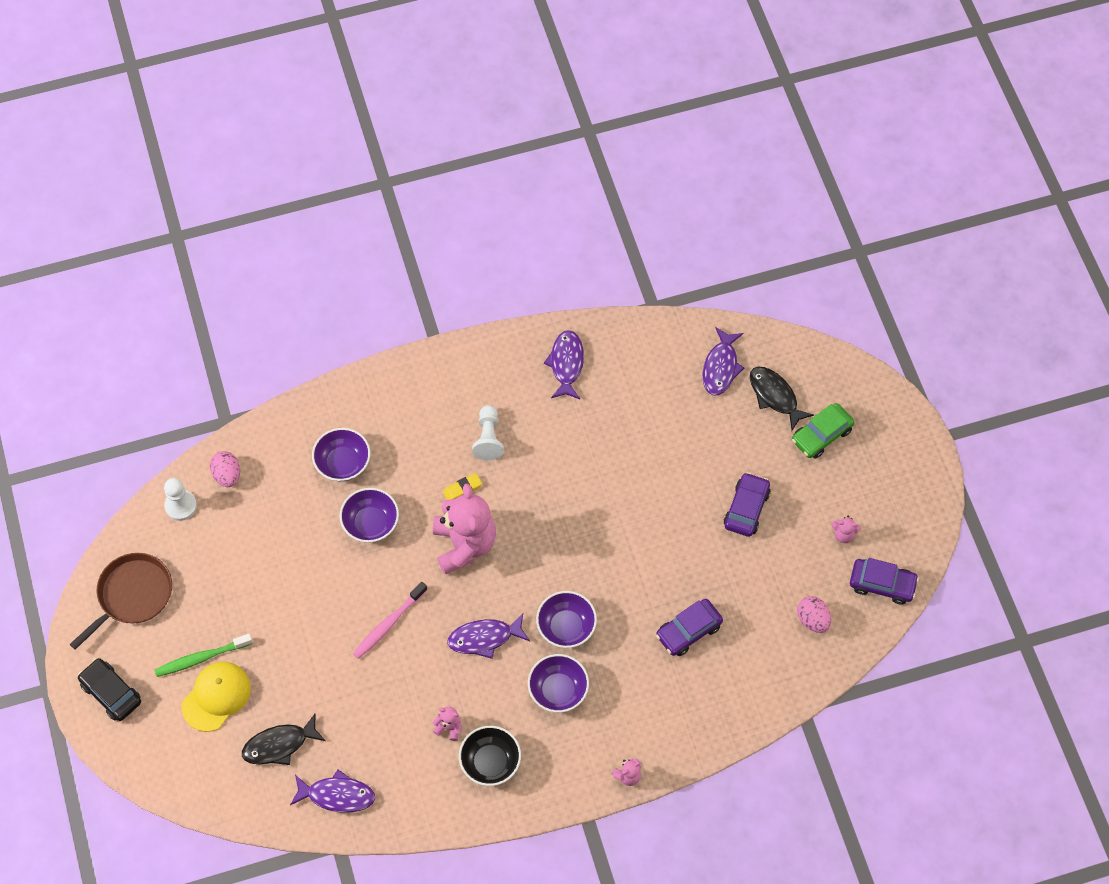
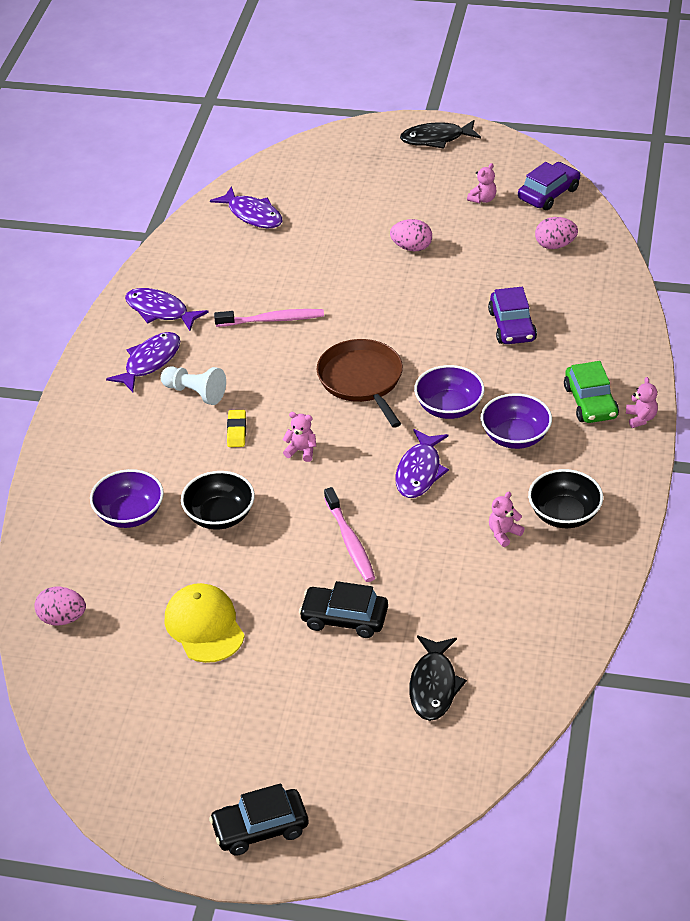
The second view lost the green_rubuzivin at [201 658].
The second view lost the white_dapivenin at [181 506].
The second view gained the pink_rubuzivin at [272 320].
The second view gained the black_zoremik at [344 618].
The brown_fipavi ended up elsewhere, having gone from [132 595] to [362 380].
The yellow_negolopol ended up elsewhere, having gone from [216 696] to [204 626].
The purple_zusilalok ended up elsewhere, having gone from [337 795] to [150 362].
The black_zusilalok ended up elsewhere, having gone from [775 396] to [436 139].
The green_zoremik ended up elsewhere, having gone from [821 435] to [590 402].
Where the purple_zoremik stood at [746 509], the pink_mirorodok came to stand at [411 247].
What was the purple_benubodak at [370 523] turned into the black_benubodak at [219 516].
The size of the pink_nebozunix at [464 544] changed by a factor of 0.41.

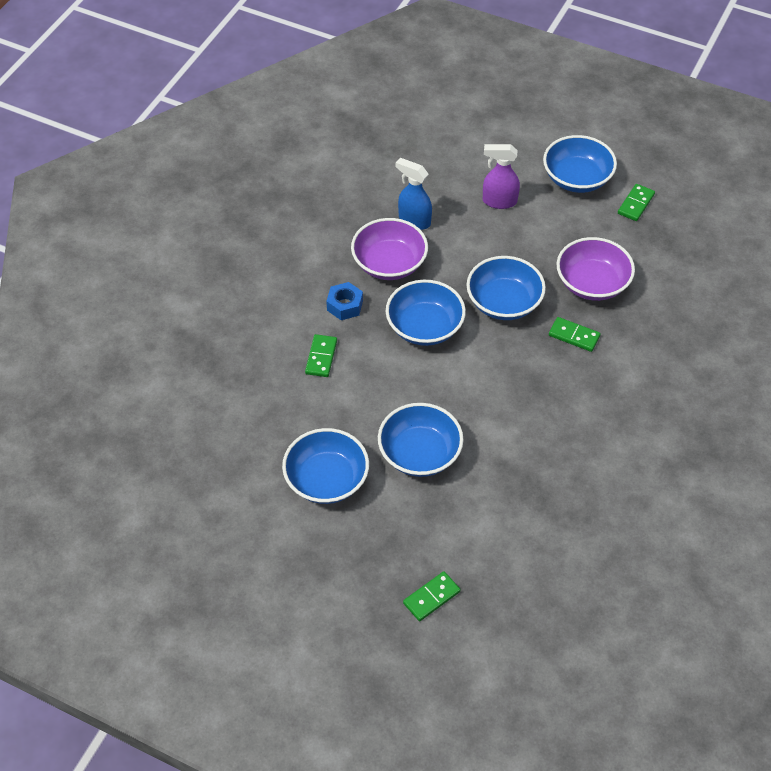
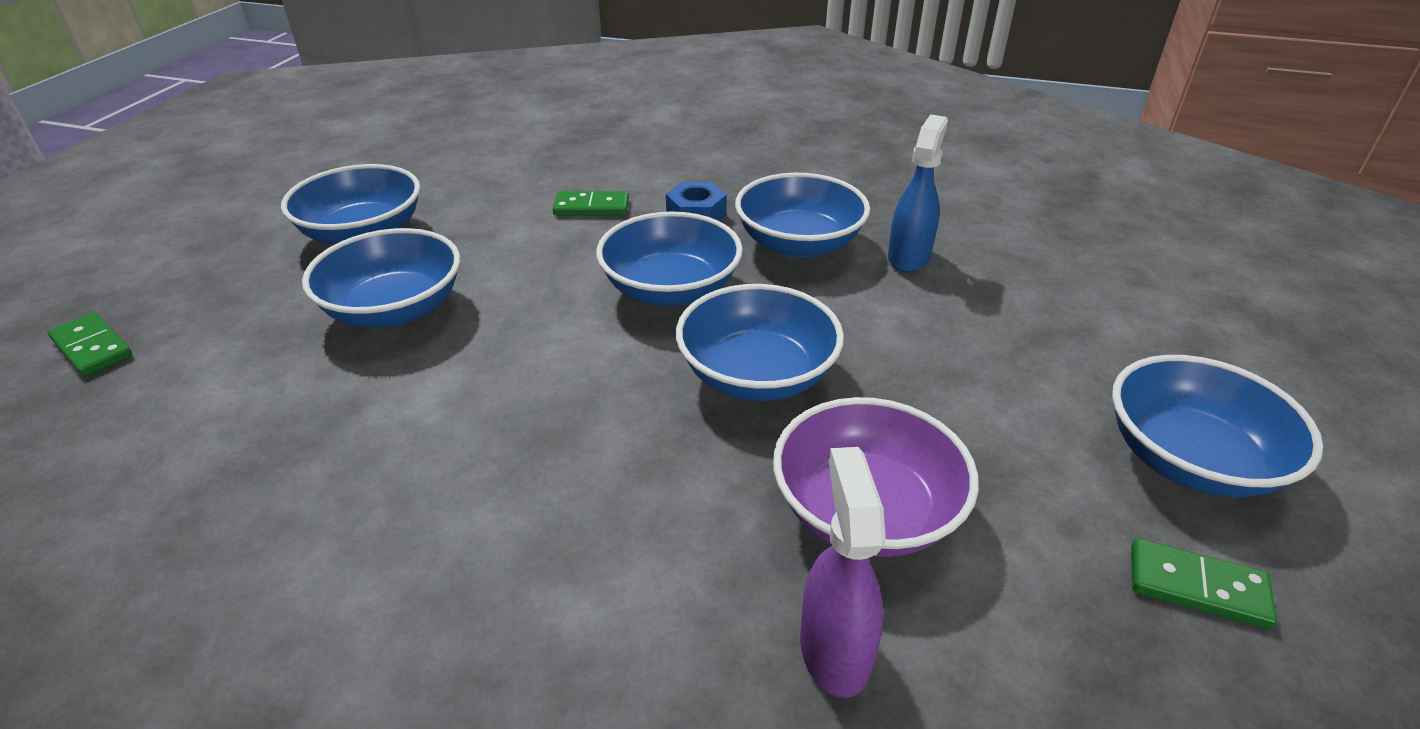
The second view lost the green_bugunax at [574 336].
The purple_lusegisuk ended up elsewhere, having gone from [499 201] to [834 649].
What was the purple_benubodak at [389 263] turned into the blue_benubodak at [799 243].

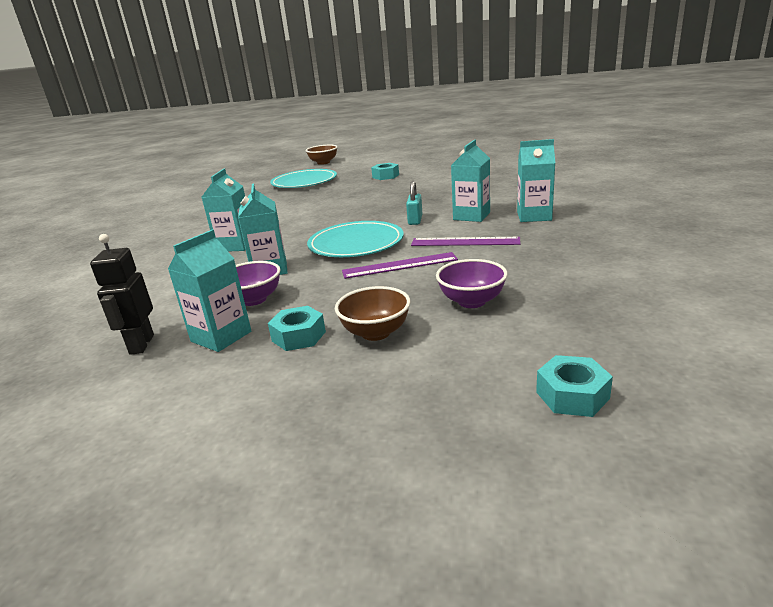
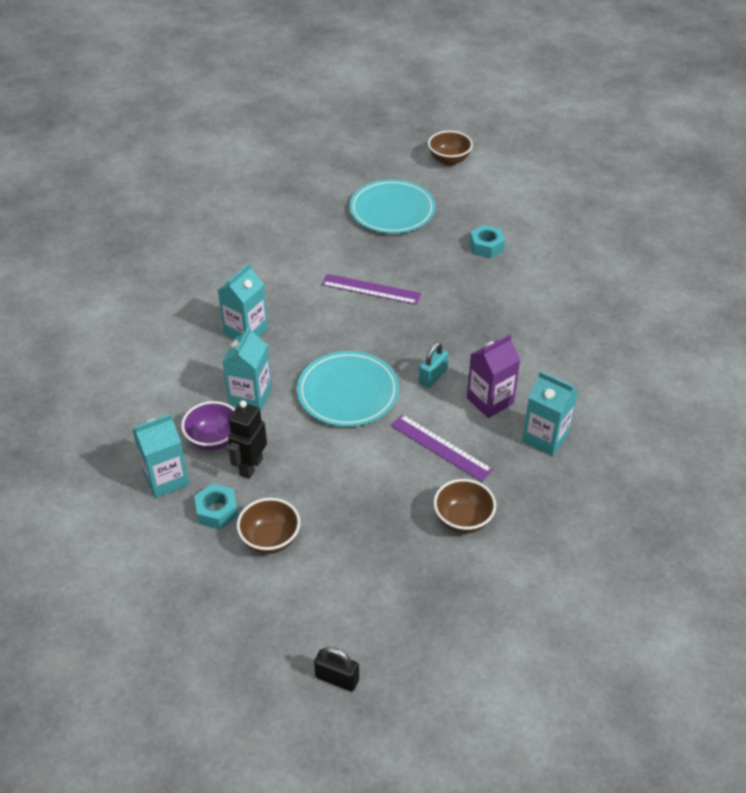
The second view lost the purple_benubodak at [471 301].
The second view gained the brown_benubodak at [463 520].
The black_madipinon ended up elsewhere, having gone from [141 344] to [250 466].
The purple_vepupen ended up elsewhere, having gone from [399 265] to [371 289].
Where the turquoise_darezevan stood at [572 395], the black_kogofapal came to stand at [337 678].
What was the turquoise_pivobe at [471 216] turned into the purple_pivobe at [490 401].

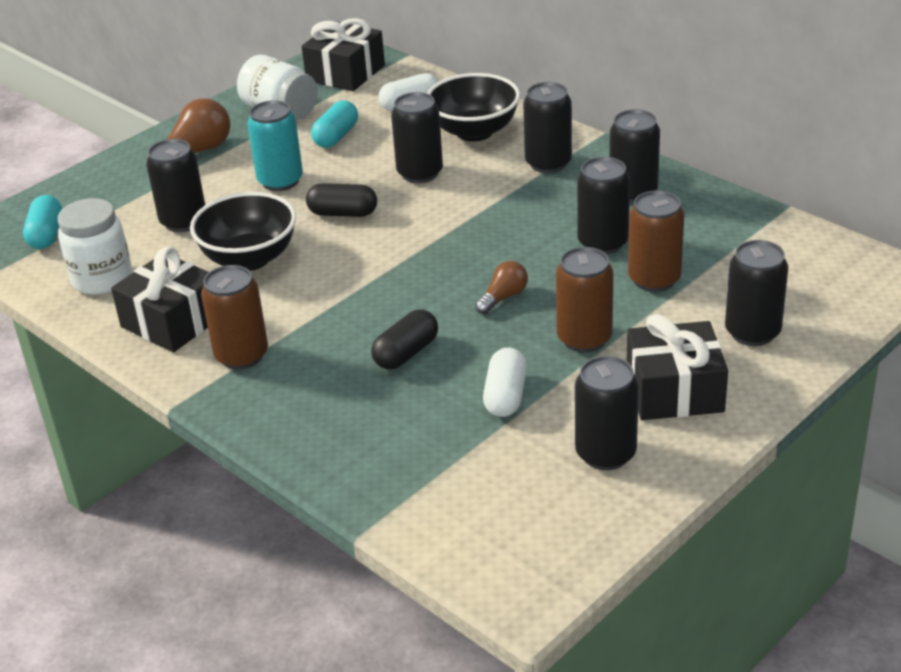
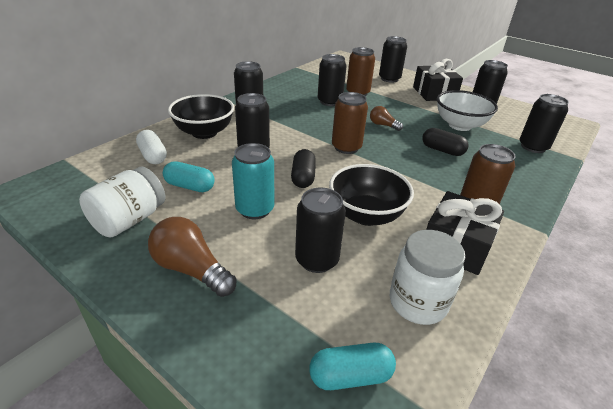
The second view lost the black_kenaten at [345 73].
The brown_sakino ended up elsewhere, having gone from [584 338] to [346 147].
The black_sakino ended up elsewhere, having gone from [633 193] to [533 147].
Where the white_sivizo stood at [505 396], the white_benubodak came to stand at [459 125].

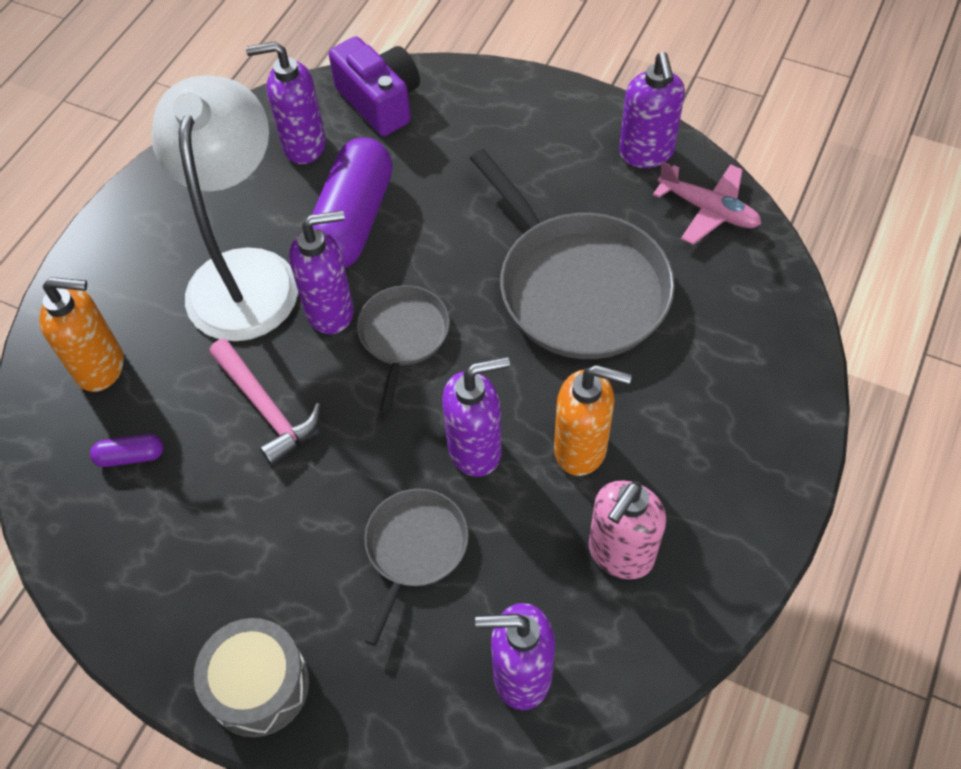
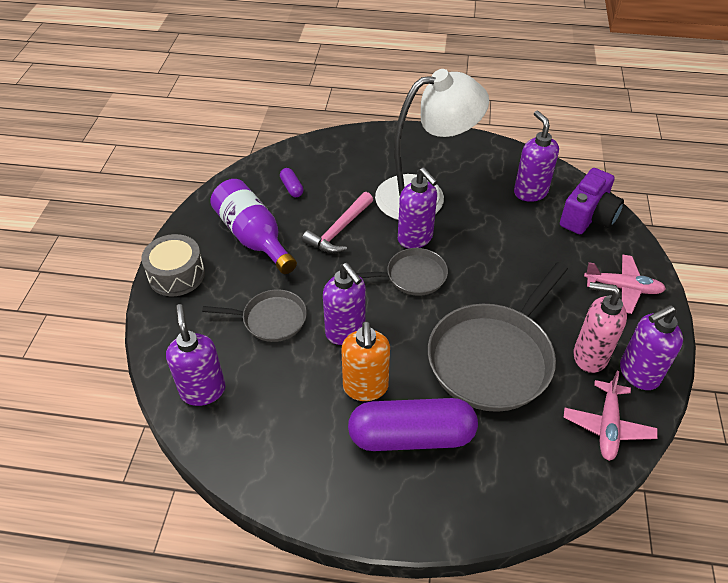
The second view lost the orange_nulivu at [101 367].
The second view gained the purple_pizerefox at [254 237].
The second view gained the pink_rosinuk at [623 288].
The purple_sivizo ended up elsewhere, having gone from [353 221] to [411 436].
The pink_nulivu ended up elsewhere, having gone from [620 554] to [589 356].

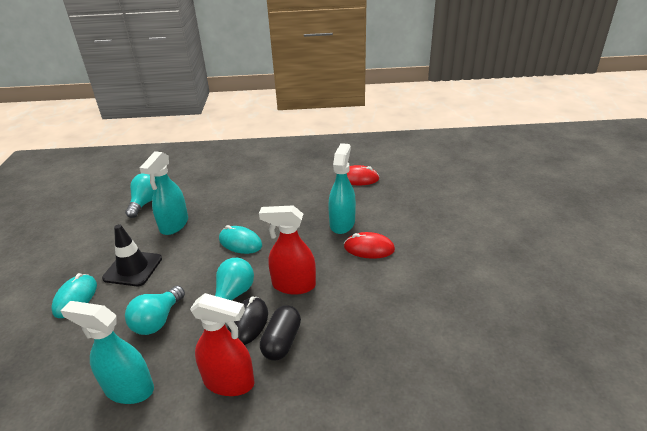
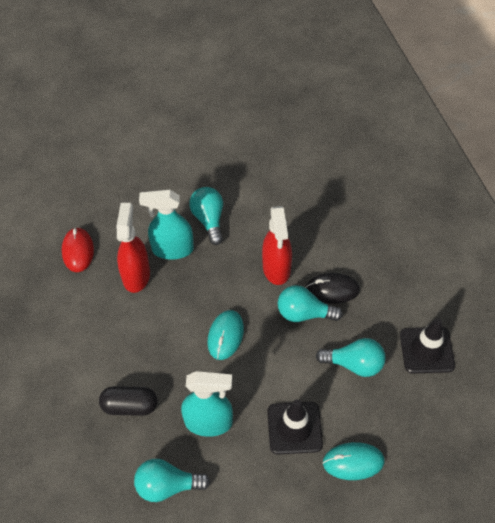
The red_lusegisuk ended up elsewhere, having gone from [229 381] to [136 275].
The black_sivizo ended up elsewhere, having gone from [282 341] to [130 406].
Where the turquoise_lusegisuk stood at [128 389], the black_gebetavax came to stand at [426 350].
Where the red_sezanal stood at [369 248], the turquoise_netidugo came to stand at [209 220].

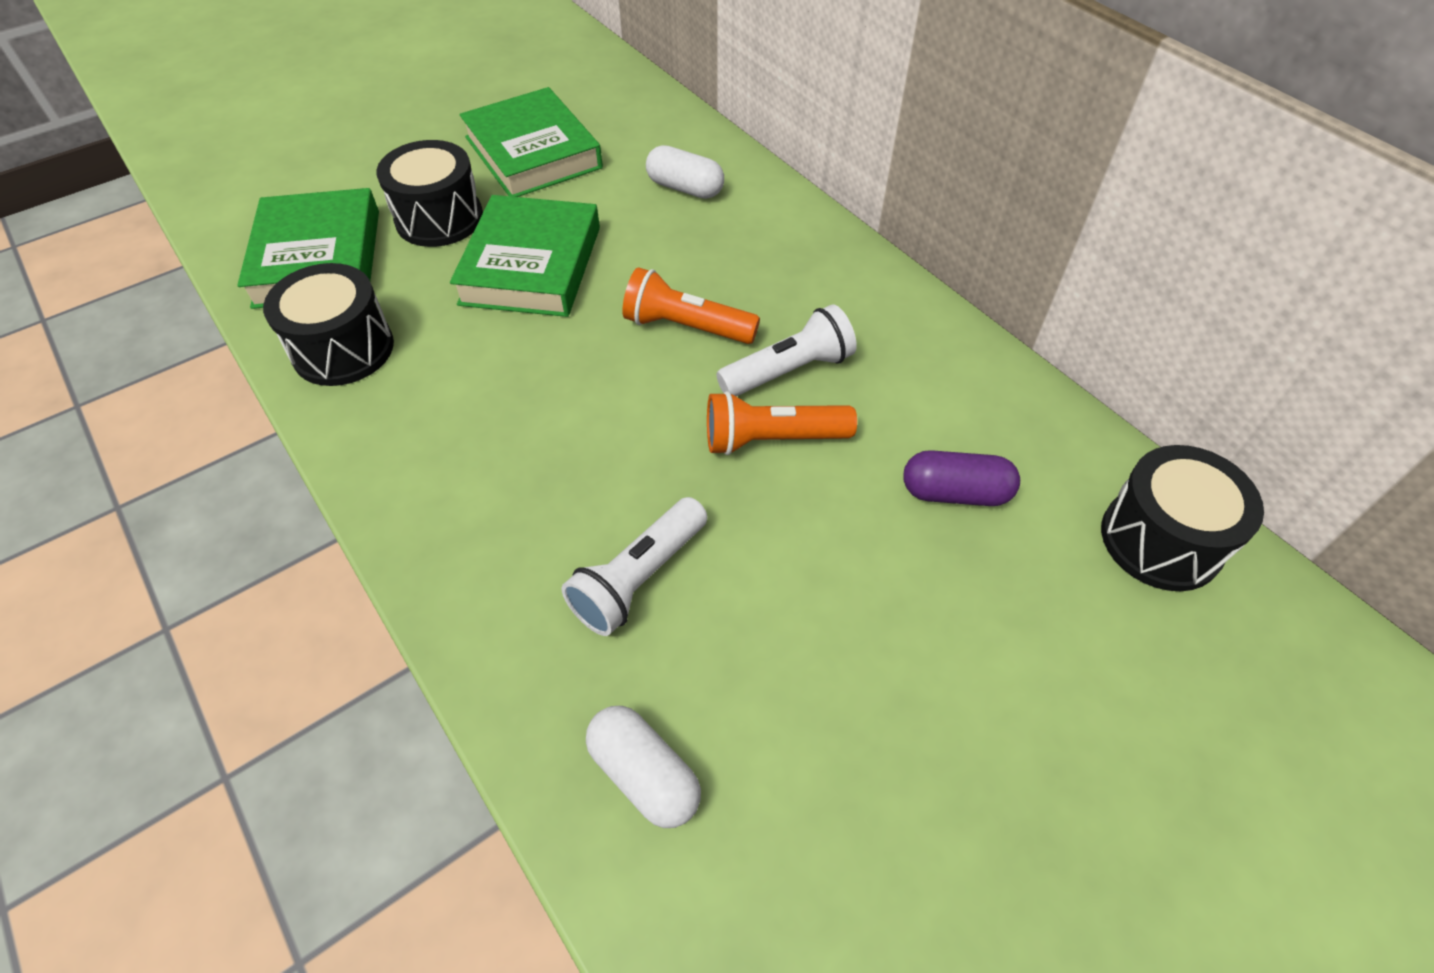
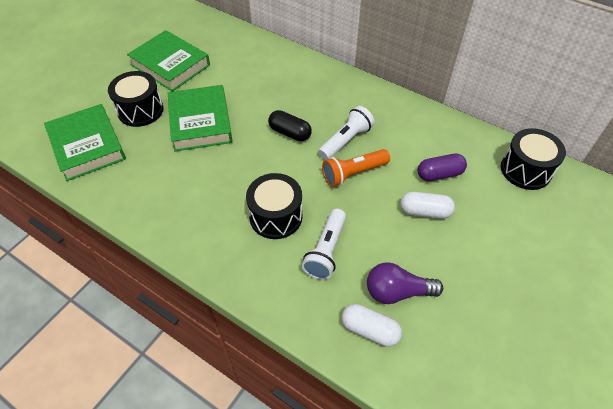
The second view gained the purple_netidugo at [397 292].
The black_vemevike ended up elsewhere, having gone from [343 349] to [276 216].
The white_sivizo ended up elsewhere, having gone from [685 188] to [425 211].
Where the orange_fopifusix stood at [686 327], the black_sivizo came to stand at [290 133].

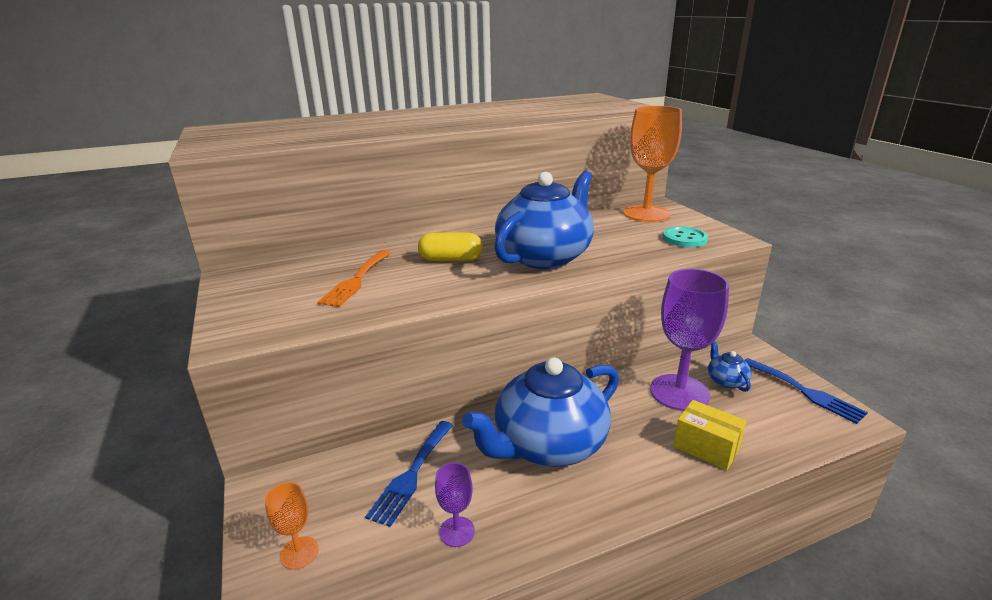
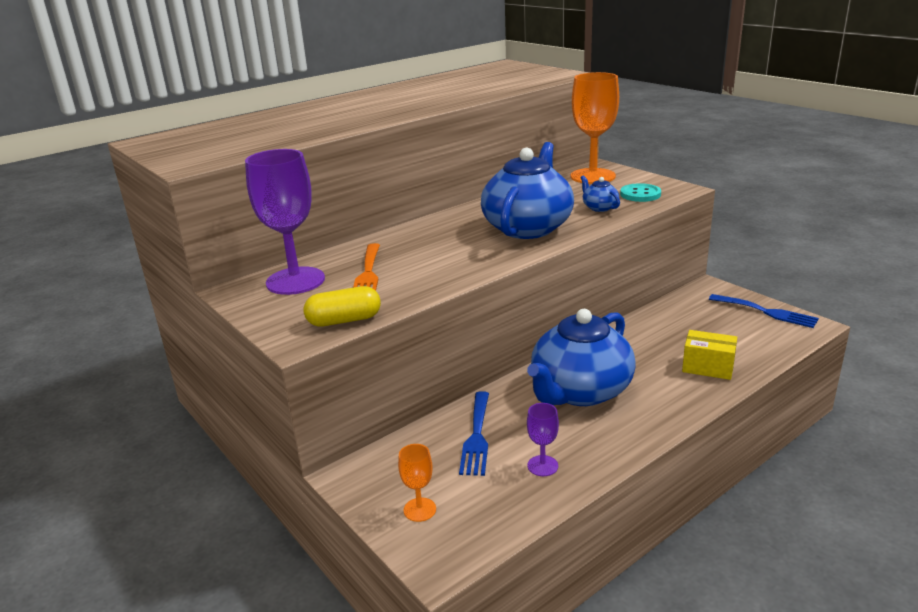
The yellow_sivizo ended up elsewhere, having gone from [451 259] to [344 320].
The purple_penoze ended up elsewhere, having gone from [679 392] to [295 281].
The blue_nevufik ended up elsewhere, having gone from [726 381] to [599 207].

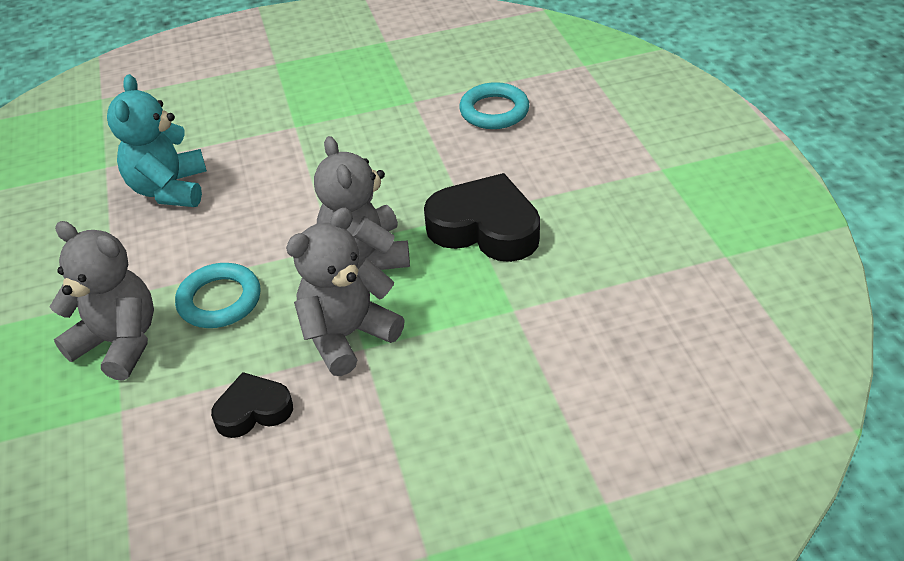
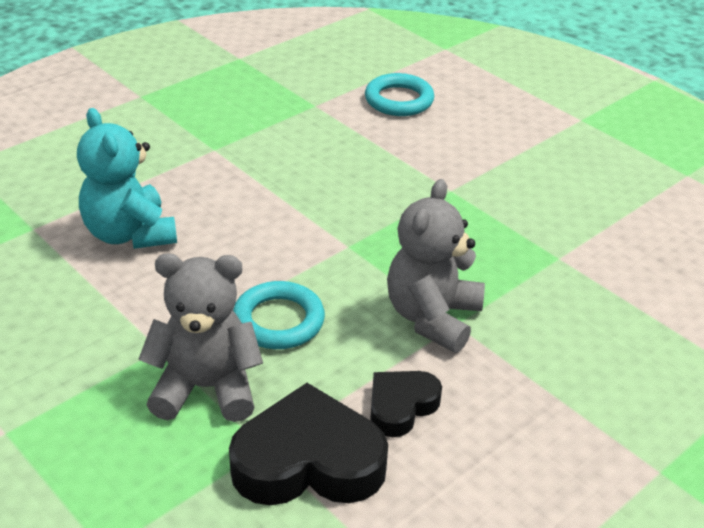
The second view lost the grey_nebozunix at [366 254].
The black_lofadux ended up elsewhere, having gone from [485 228] to [308 461].

